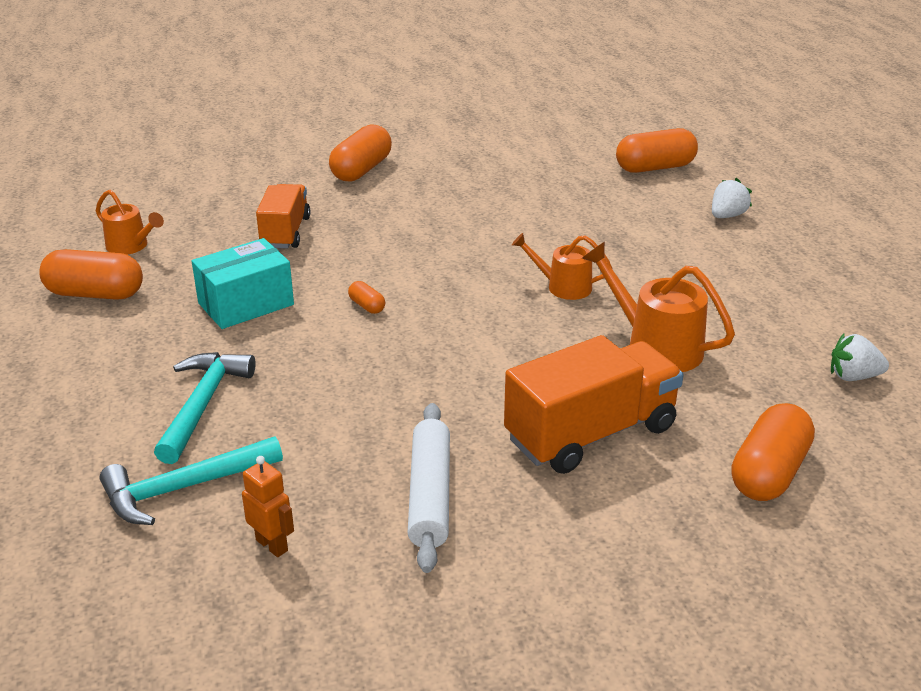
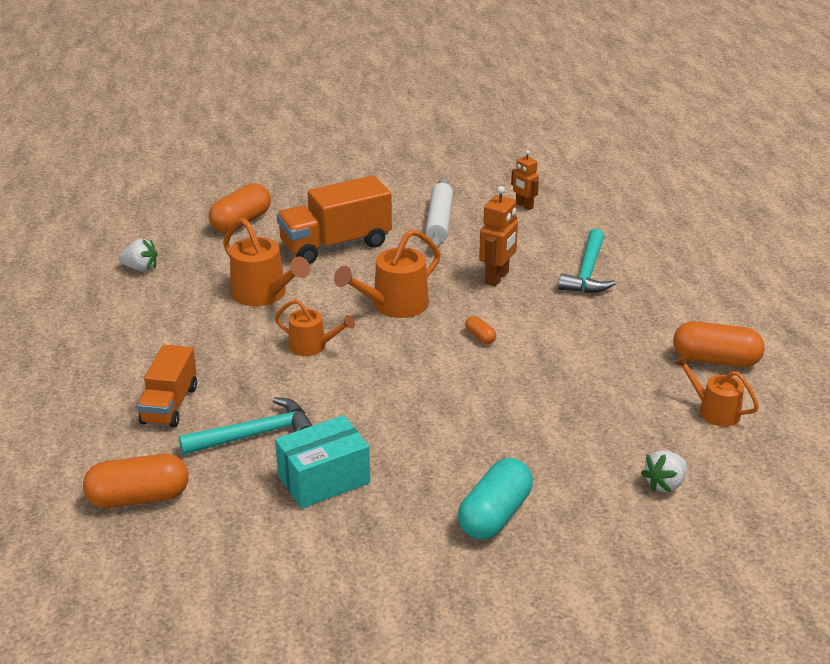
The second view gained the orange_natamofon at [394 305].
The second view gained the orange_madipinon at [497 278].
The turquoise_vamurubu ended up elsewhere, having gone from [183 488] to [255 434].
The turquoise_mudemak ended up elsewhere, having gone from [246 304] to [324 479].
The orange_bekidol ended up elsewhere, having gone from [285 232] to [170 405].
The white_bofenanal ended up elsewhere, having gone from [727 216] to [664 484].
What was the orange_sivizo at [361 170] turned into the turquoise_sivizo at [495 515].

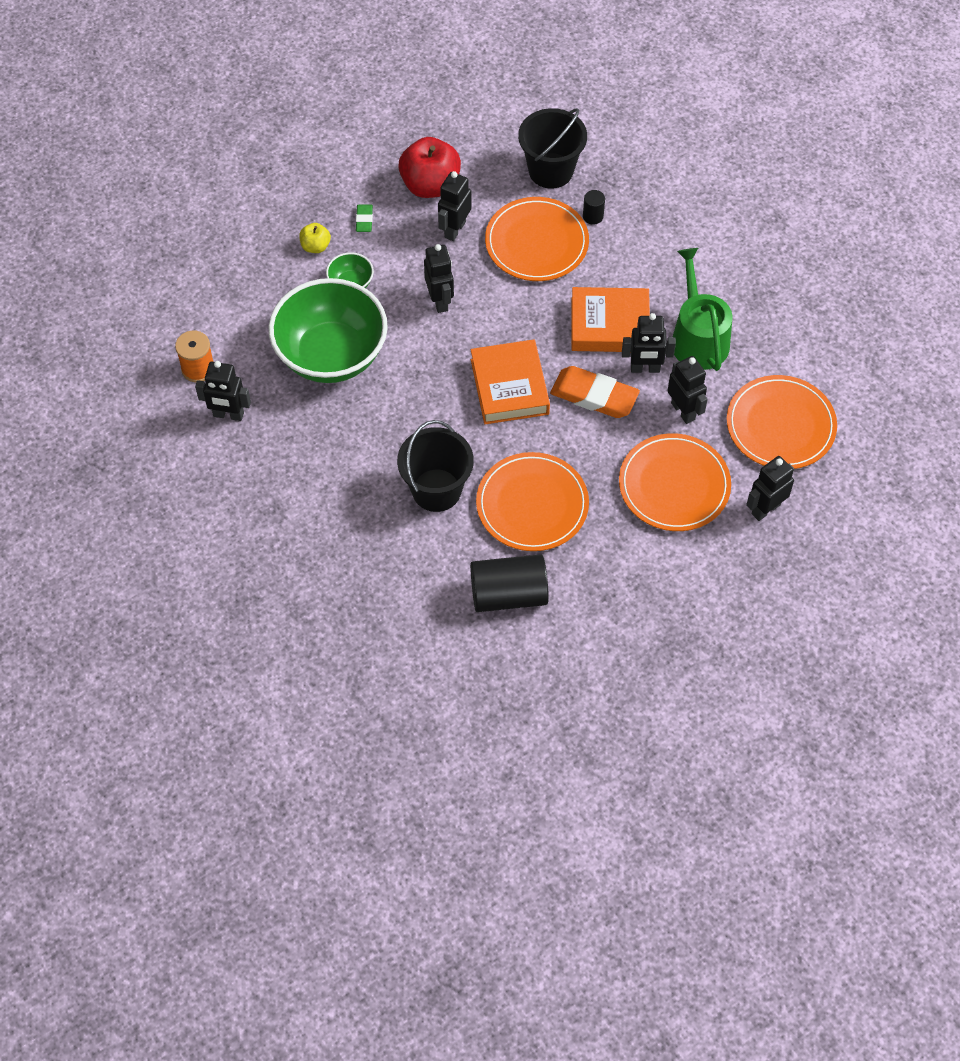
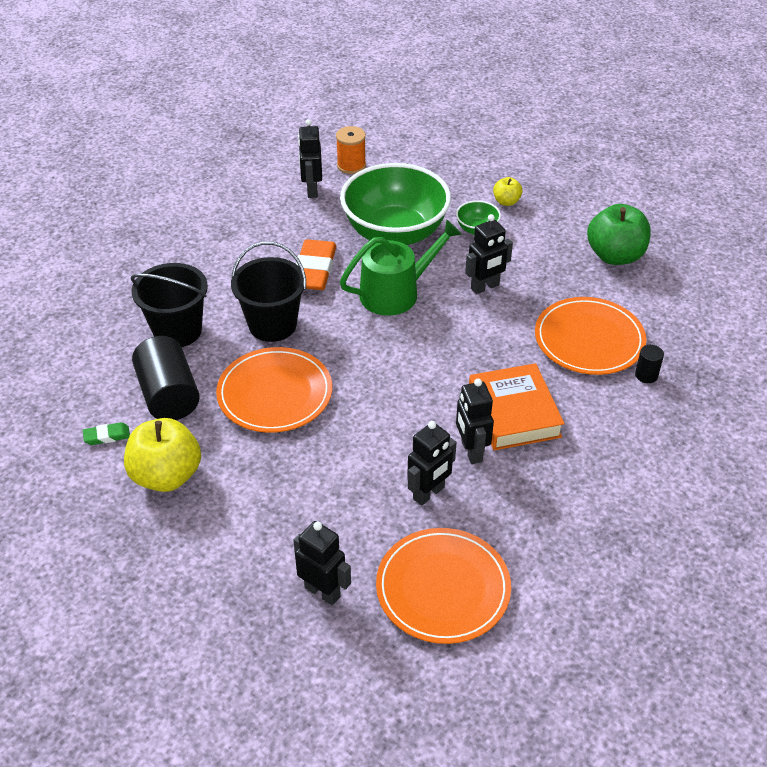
The second view lost the black_madipinon at [454 229].
The second view lost the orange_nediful at [509 387].
The second view lost the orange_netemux at [674 485].
The second view gained the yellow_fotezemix at [166 475].
The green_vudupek ended up elsewhere, having gone from [364 220] to [107 436].
The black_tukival ended up elsewhere, having gone from [551 170] to [177 331].
The orange_vudupek ended up elsewhere, having gone from [594 396] to [314 270].
The green_natamofon ended up elsewhere, having gone from [698 337] to [396 292].
What was the red_fotezemix at [430 185] turned into the green_fotezemix at [615 256].

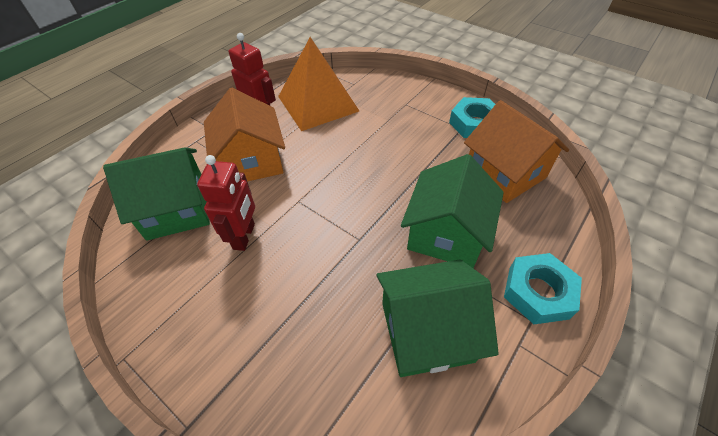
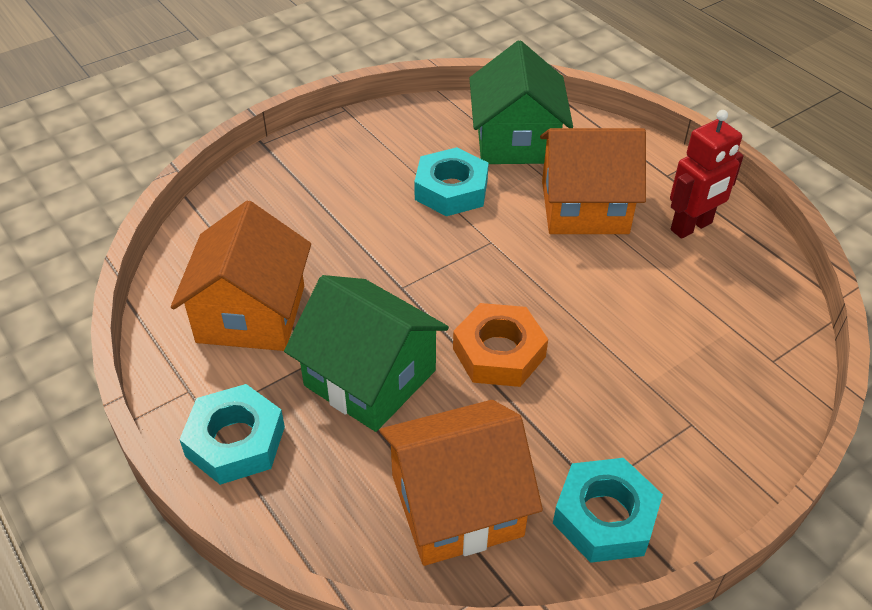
The second view lost the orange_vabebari at [317 103].
The second view gained the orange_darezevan at [499 352].
Where the red_madipinon stood at [244 236], the turquoise_darezevan came to stand at [451 190].
What was the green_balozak at [426 331] turned into the orange_balozak at [251 314].

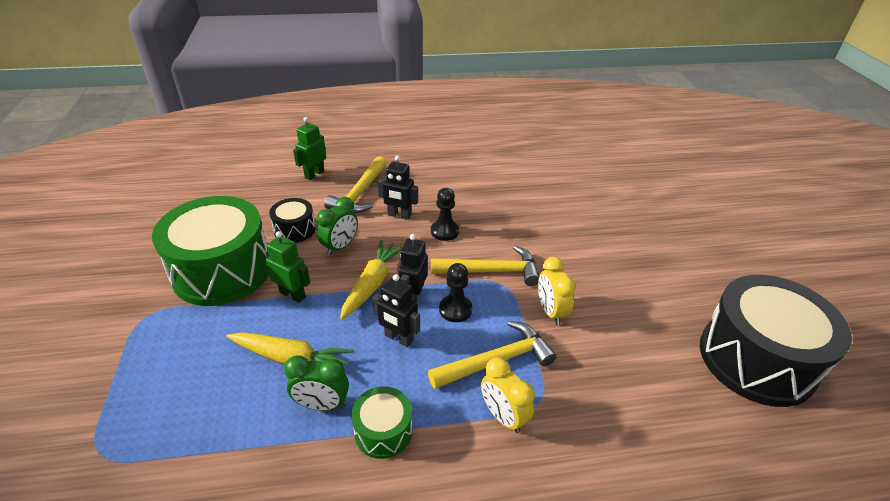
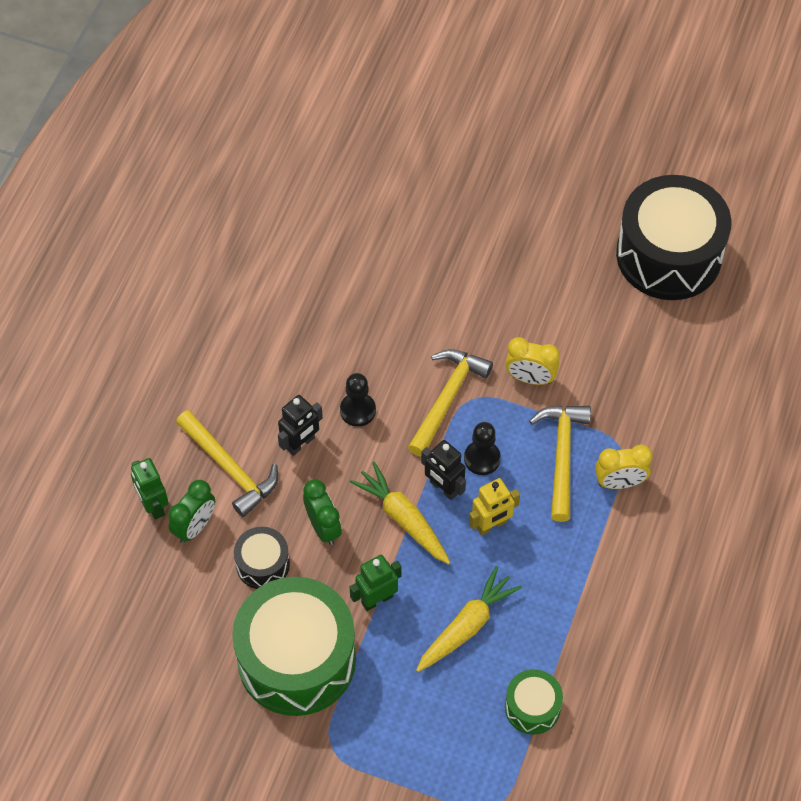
The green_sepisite ended up elsewhere, having gone from [322 405] to [195 527].
The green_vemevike ended up elsewhere, having gone from [383 431] to [532 707].
What was the black_madipinon at [398 338] turned into the yellow_madipinon at [491 525].

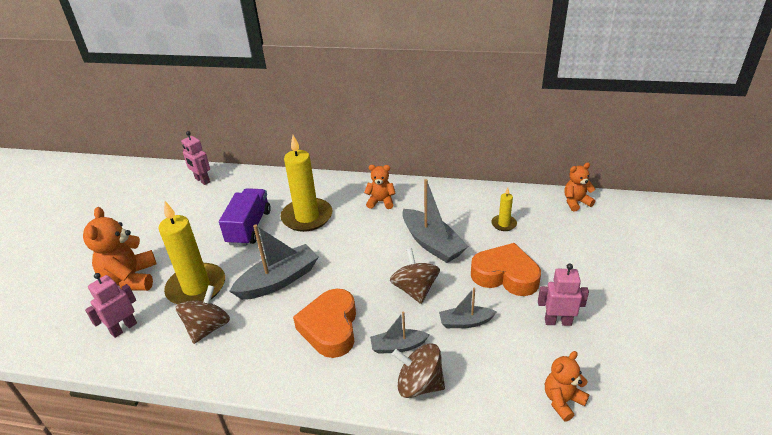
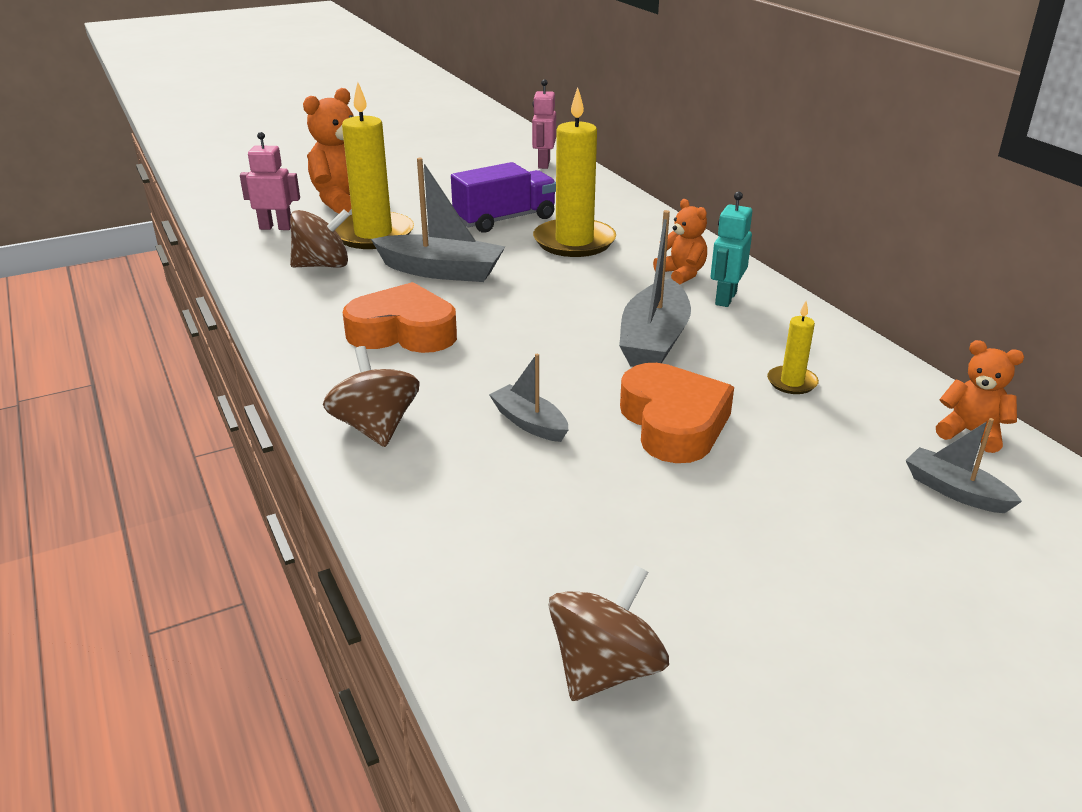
The second view lost the pink_madipinon at [558 321].
The second view lost the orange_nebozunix at [562 401].
The second view gained the turquoise_madipinon at [725 298].
The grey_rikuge ended up elsewhere, having gone from [398 346] to [955 491].
The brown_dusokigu ended up elsewhere, having gone from [415 289] to [605 669].
The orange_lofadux at [330 328] ended up facing another way, 45 degrees clockwise from before.

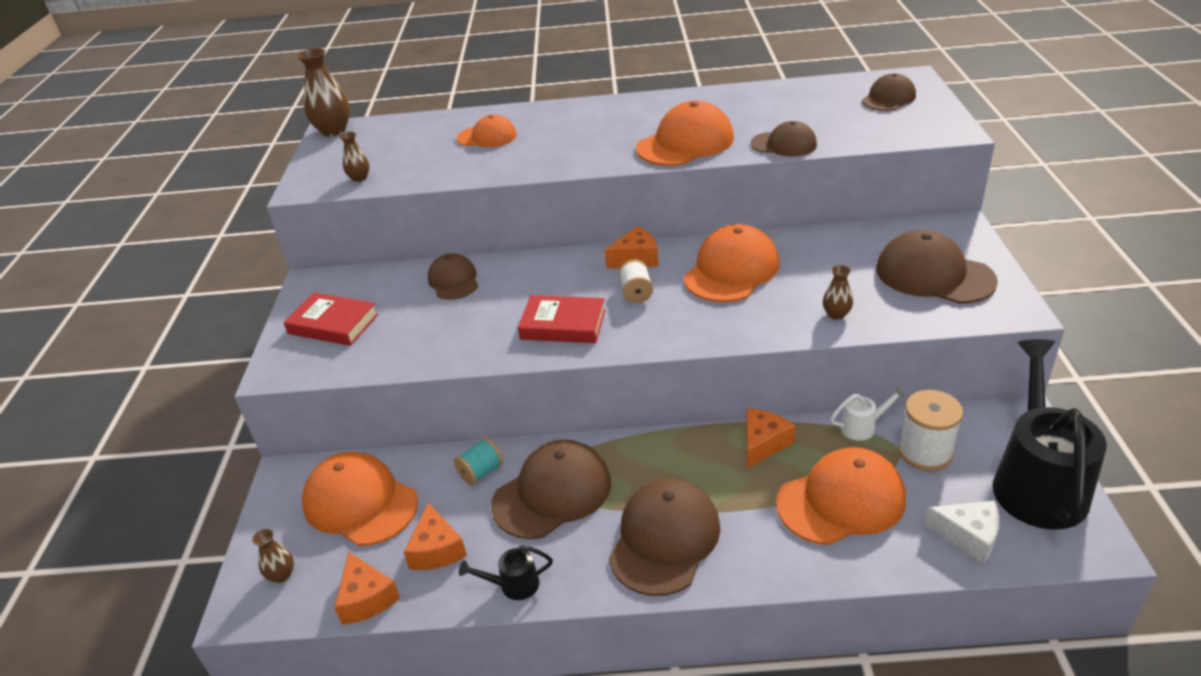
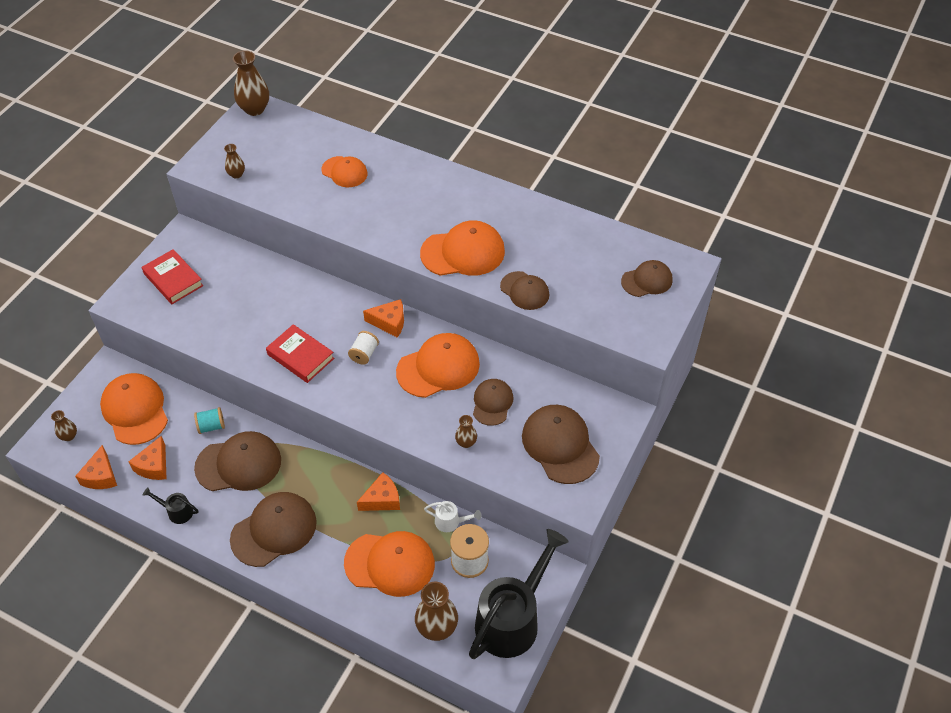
The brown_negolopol ended up elsewhere, having gone from [453 280] to [492 403].
Where the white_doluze stood at [968 536], the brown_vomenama came to stand at [437 627].

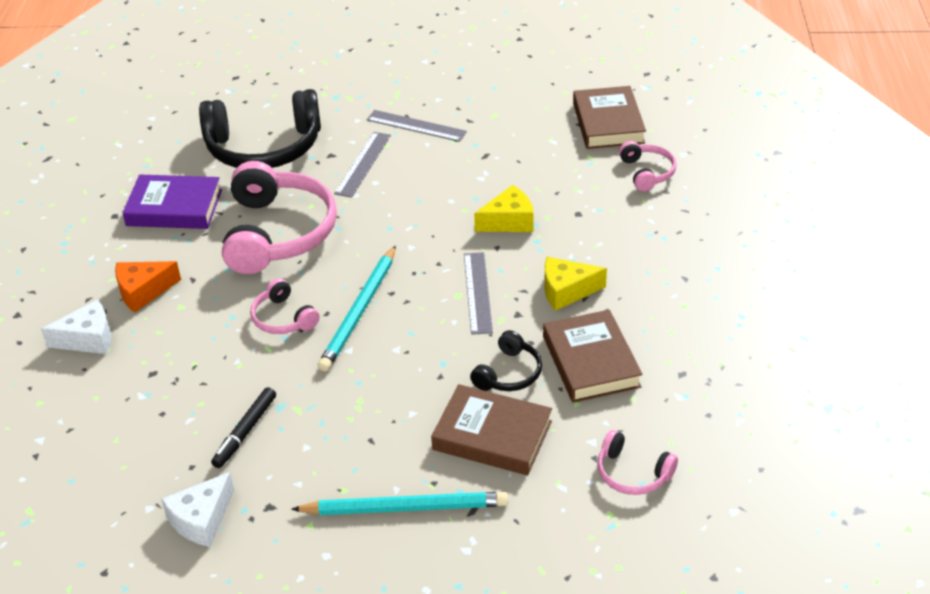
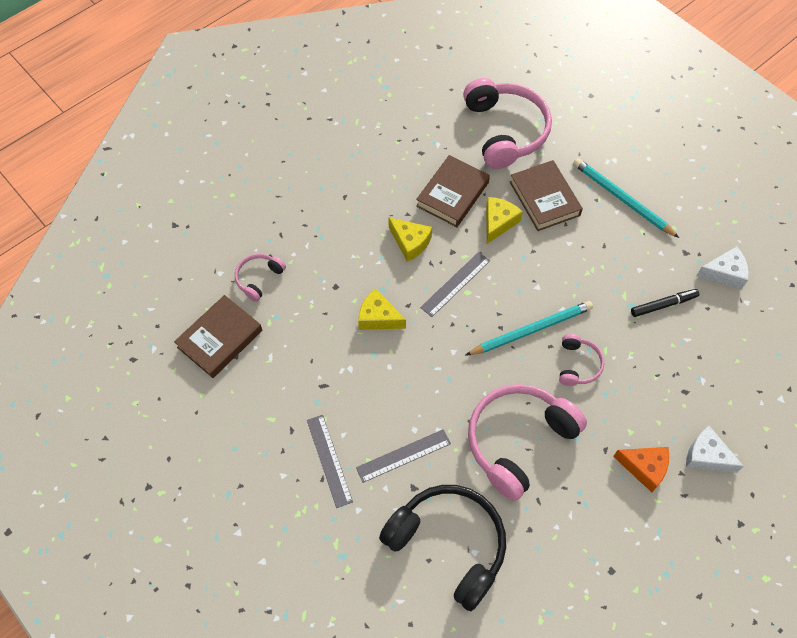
The second view lost the purple_nediful at [174 208].
Where the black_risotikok stood at [509 373], the yellow_doluze came to stand at [498 222].
The size of the pink_risotikok at [632 473] changed by a factor of 2.08.

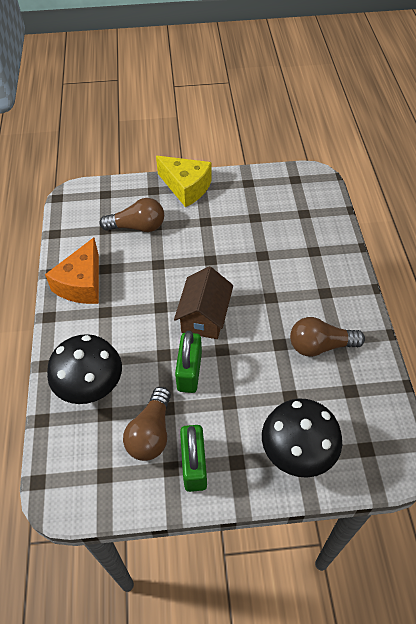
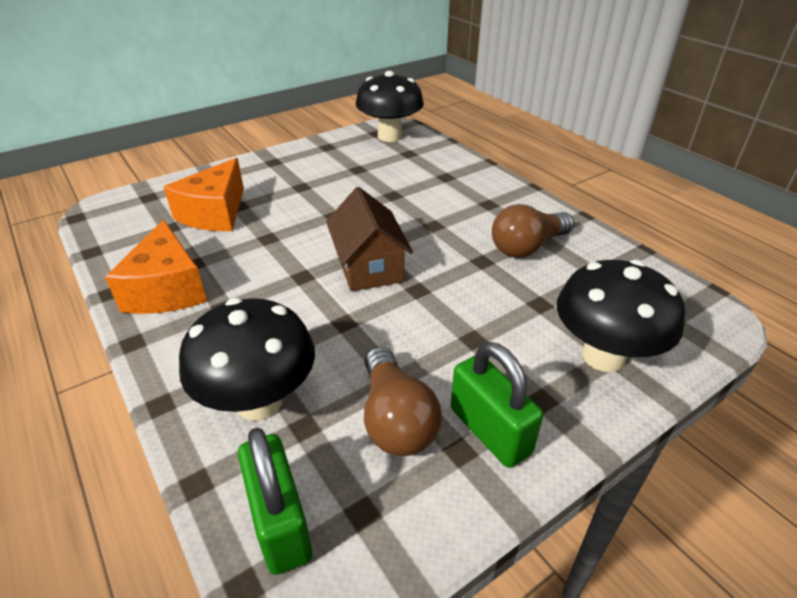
The second view lost the yellow_doluze at [186 187].
The second view gained the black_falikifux at [389 136].
The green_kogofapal ended up elsewhere, having gone from [189 371] to [280 522].
Where the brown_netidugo stood at [137 227], the orange_doluze came to stand at [215 213].

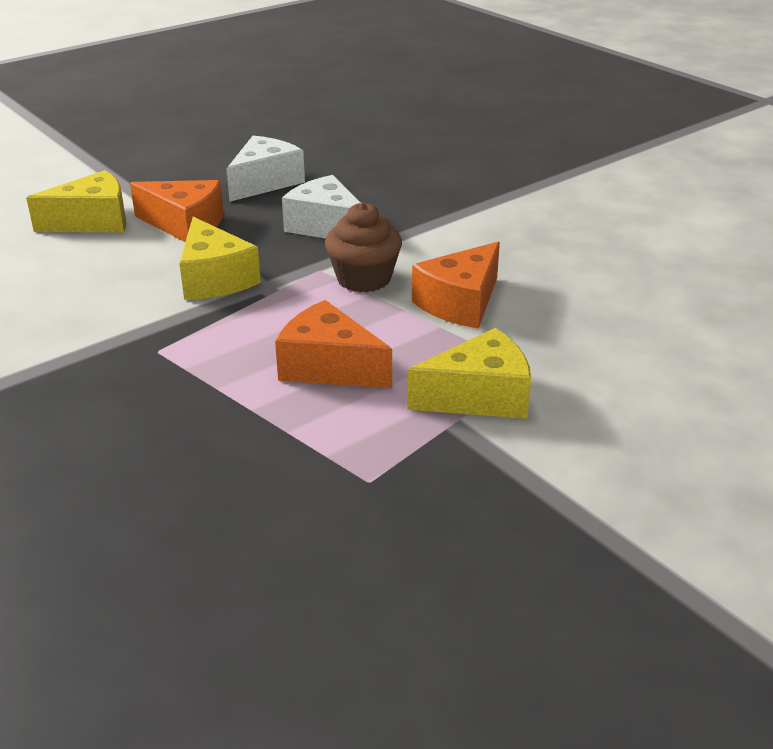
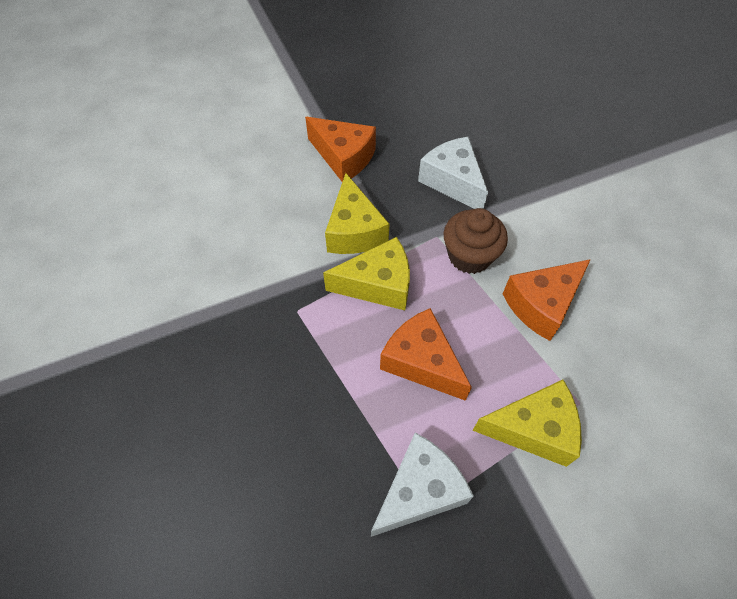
The yellow_doluze ended up elsewhere, having gone from [93 221] to [377 284].
The white_doluze ended up elsewhere, having gone from [264 182] to [419 491].

